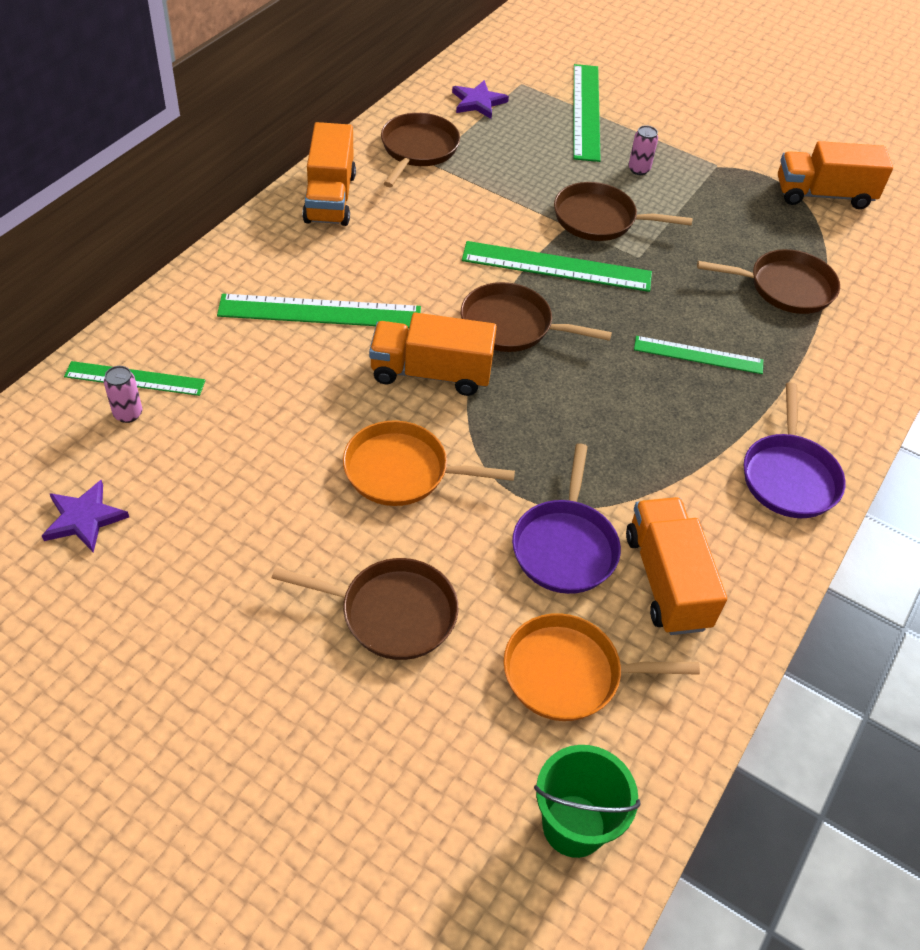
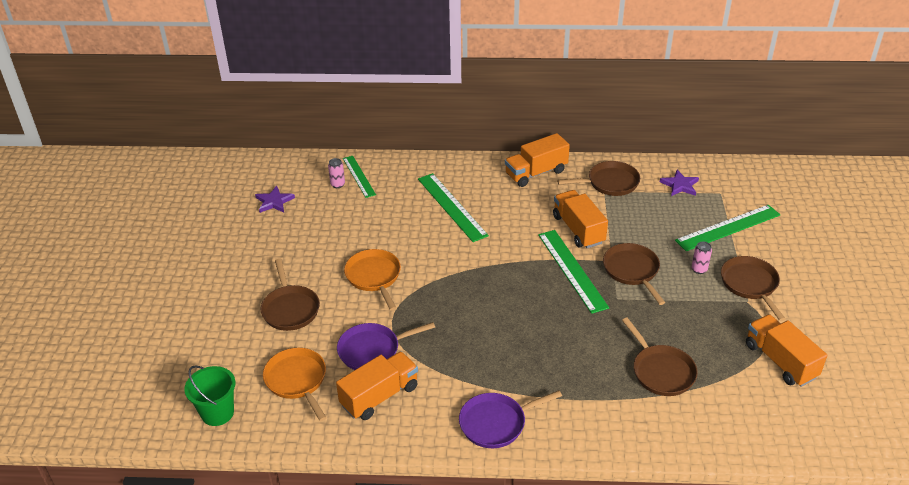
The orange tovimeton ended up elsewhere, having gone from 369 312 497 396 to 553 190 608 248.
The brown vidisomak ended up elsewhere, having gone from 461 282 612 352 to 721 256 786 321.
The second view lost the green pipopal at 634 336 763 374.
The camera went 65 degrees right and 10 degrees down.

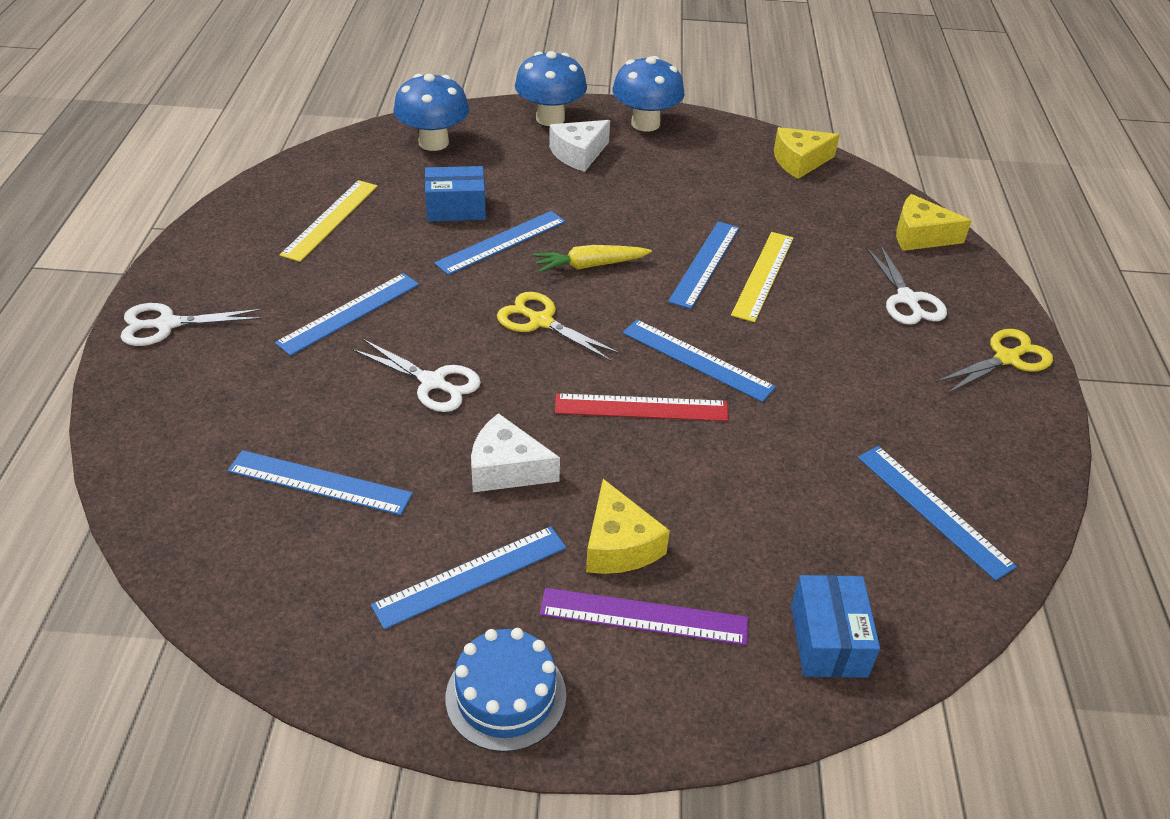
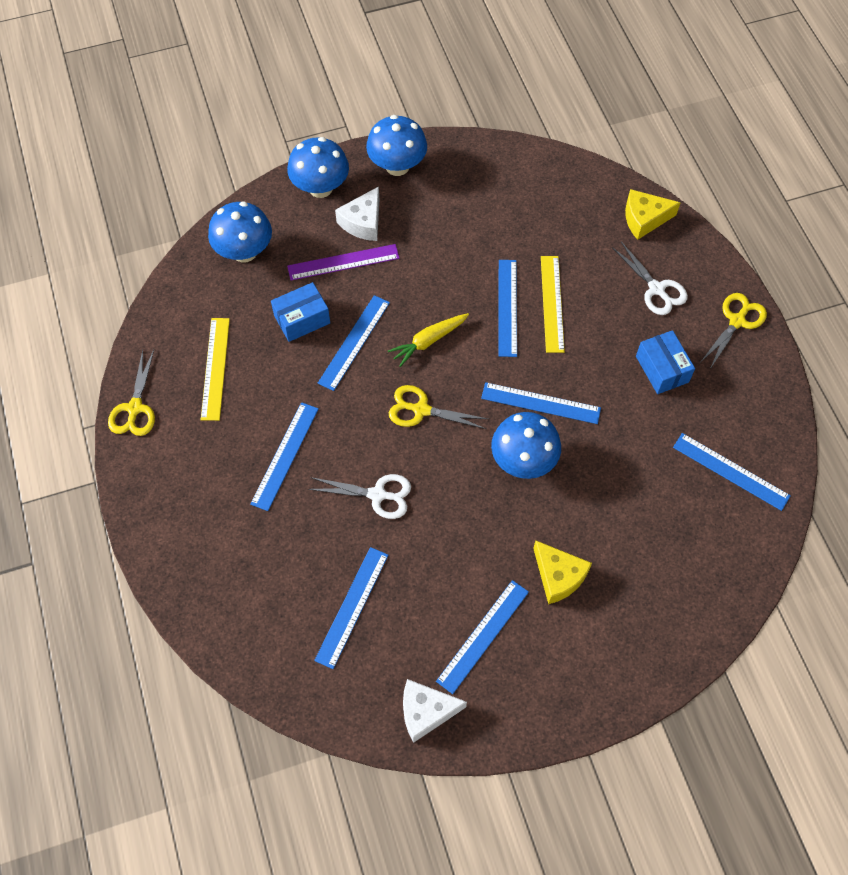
The second view gained the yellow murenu at 108 350 155 436.
The purple pipopal ended up elsewhere, having gone from 539 588 748 645 to 287 244 400 280.
The blue pipopal at 227 450 413 515 ended up facing another way, 60 degrees counterclockwise from before.
The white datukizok ended up elsewhere, having gone from 471 413 560 492 to 403 679 467 743.
Where the red pipopal stood at 555 393 729 421, the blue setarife came to stand at 491 412 561 479.
The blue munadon ended up elsewhere, having gone from 791 575 880 678 to 636 330 695 394.
The second view lost the white murenu at 121 303 263 346.
The second view lost the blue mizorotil at 446 628 566 752.
The second view lost the yellow datukizok at 774 127 840 179.
The camera went 20 degrees left and 20 degrees up.

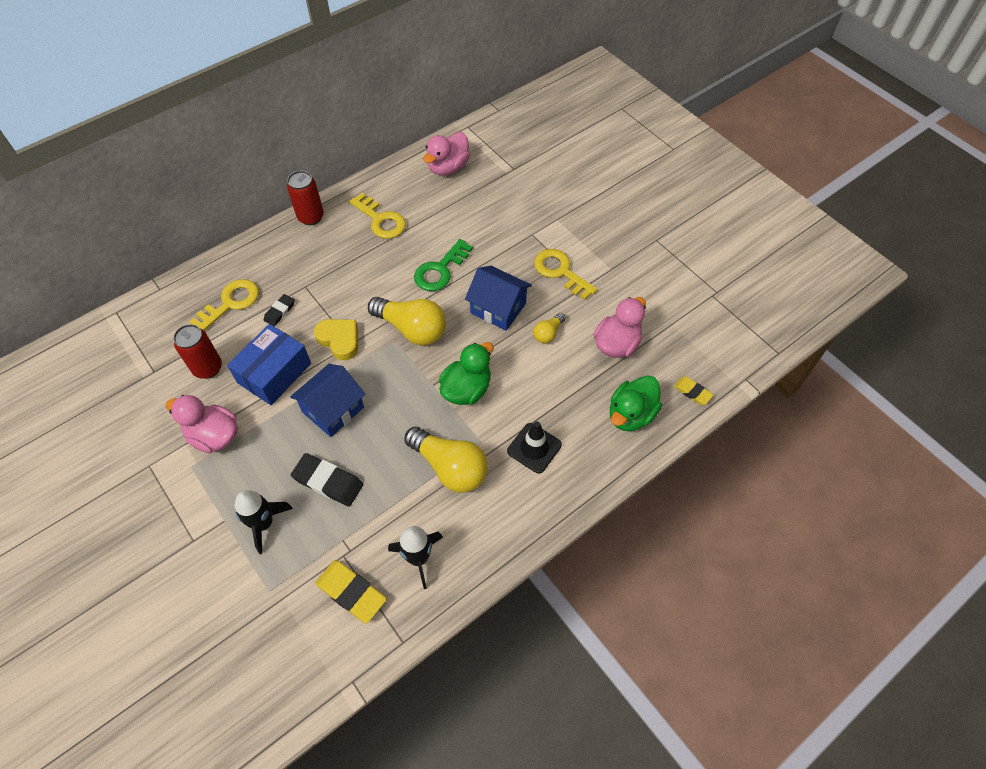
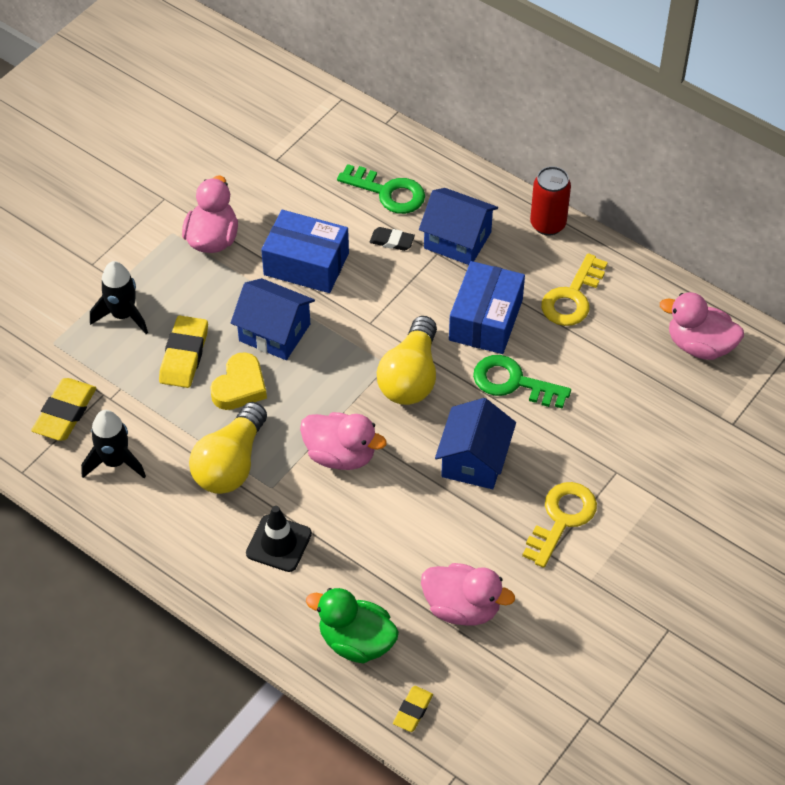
What was the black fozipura at 291 453 363 507 turned into the yellow fozipura at 159 316 208 388.
The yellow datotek ended up elsewhere, having gone from 314 319 358 361 to 210 352 267 410.
What was the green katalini at 439 342 494 405 turned into the pink katalini at 300 412 387 470.
What was the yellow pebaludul at 189 279 259 331 turned into the green pebaludul at 337 164 425 214.
The second view gained the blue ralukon at 419 188 498 265.
The second view gained the blue munadon at 449 261 525 354.
The second view lost the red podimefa at 173 324 222 379.
The second view lost the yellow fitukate at 533 313 566 344.
The camera went 75 degrees right and 5 degrees down.

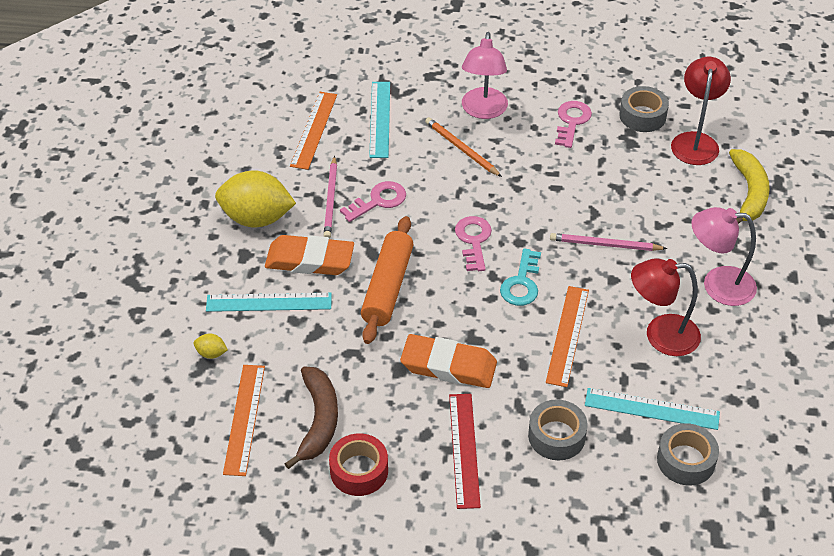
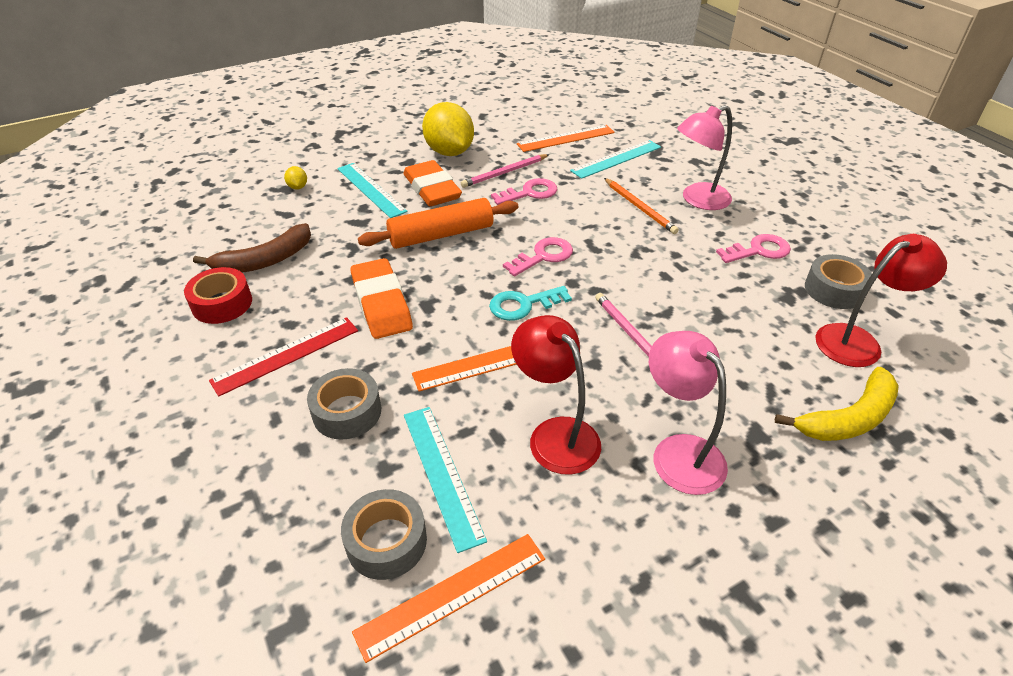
The orange pipopal ended up elsewhere, having gone from 223 365 265 476 to 352 534 545 663.
The pink pebaludul at 340 181 406 222 ended up facing another way, 45 degrees counterclockwise from before.
The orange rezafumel at 425 117 502 177 ended up facing another way, 135 degrees clockwise from before.
The camera went 55 degrees right and 5 degrees down.

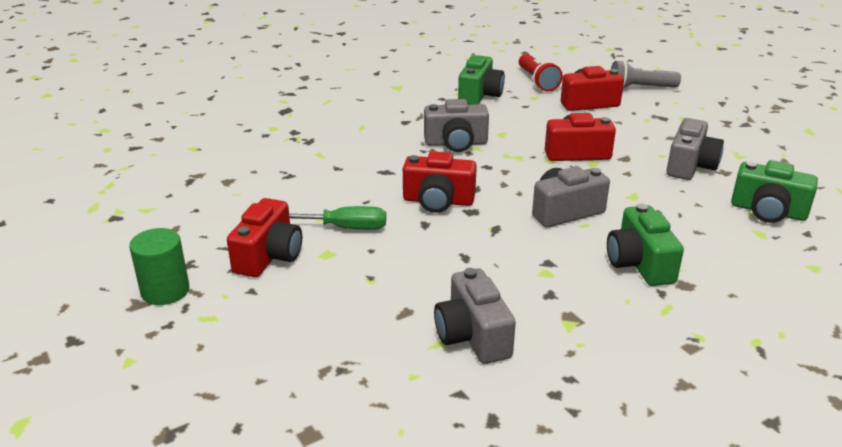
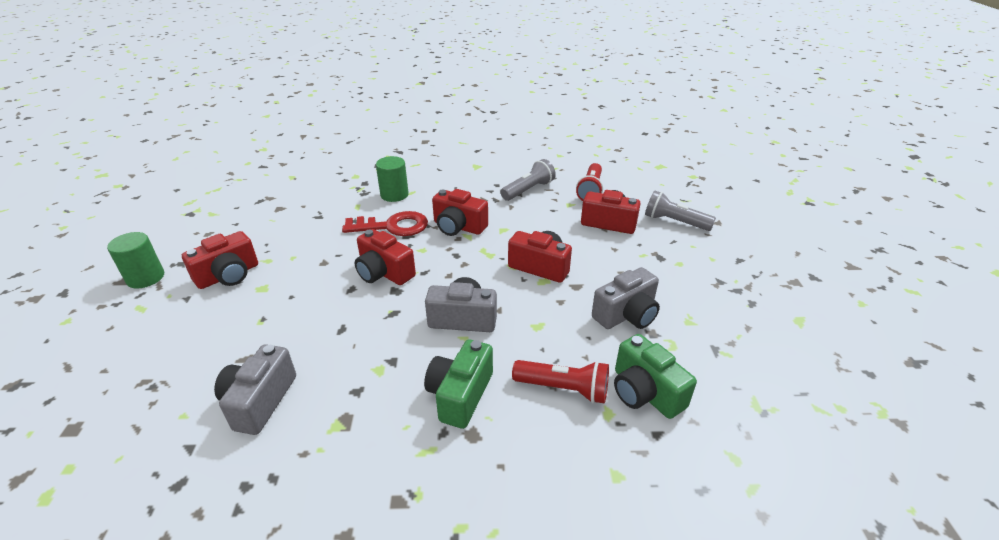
The second view gained the red pebaludul at 342 211 428 236.
The second view gained the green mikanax at 376 156 409 202.
What was the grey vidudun at 424 99 489 152 turned into the red vidudun at 432 189 488 236.
Where the green vidudun stood at 458 55 505 104, the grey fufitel came to stand at 501 159 556 201.
The second view gained the red fufitel at 512 360 609 404.
The second view lost the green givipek at 289 206 386 230.
The camera went 30 degrees right and 5 degrees up.

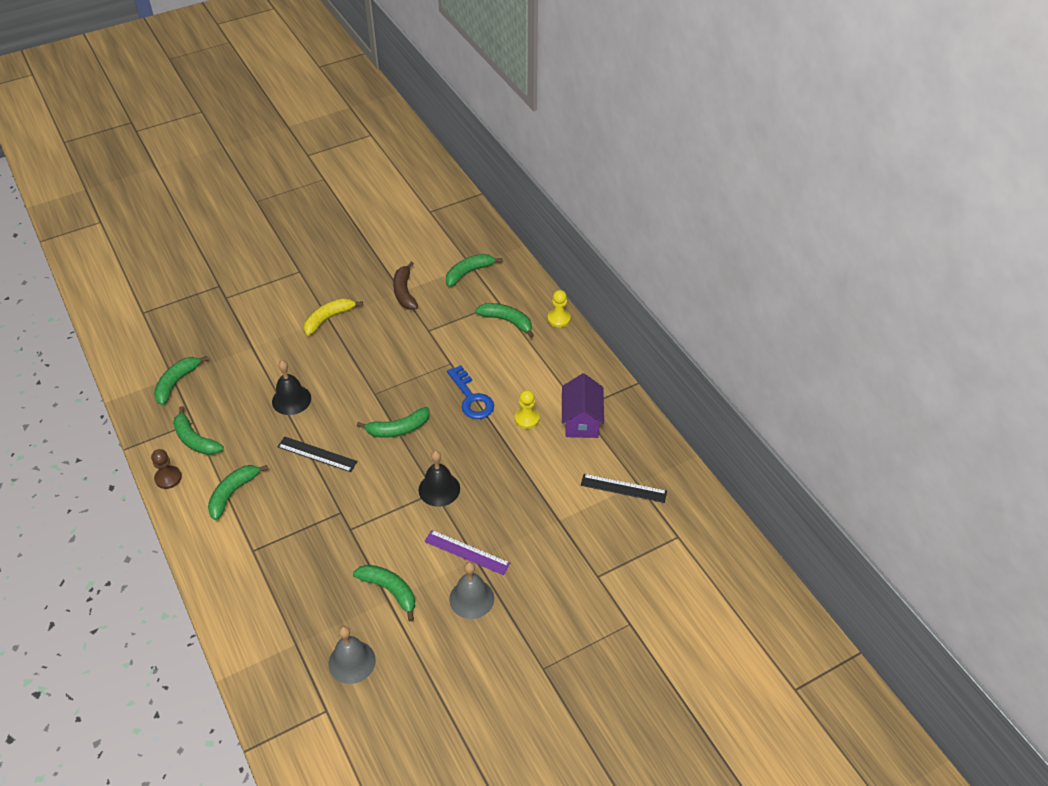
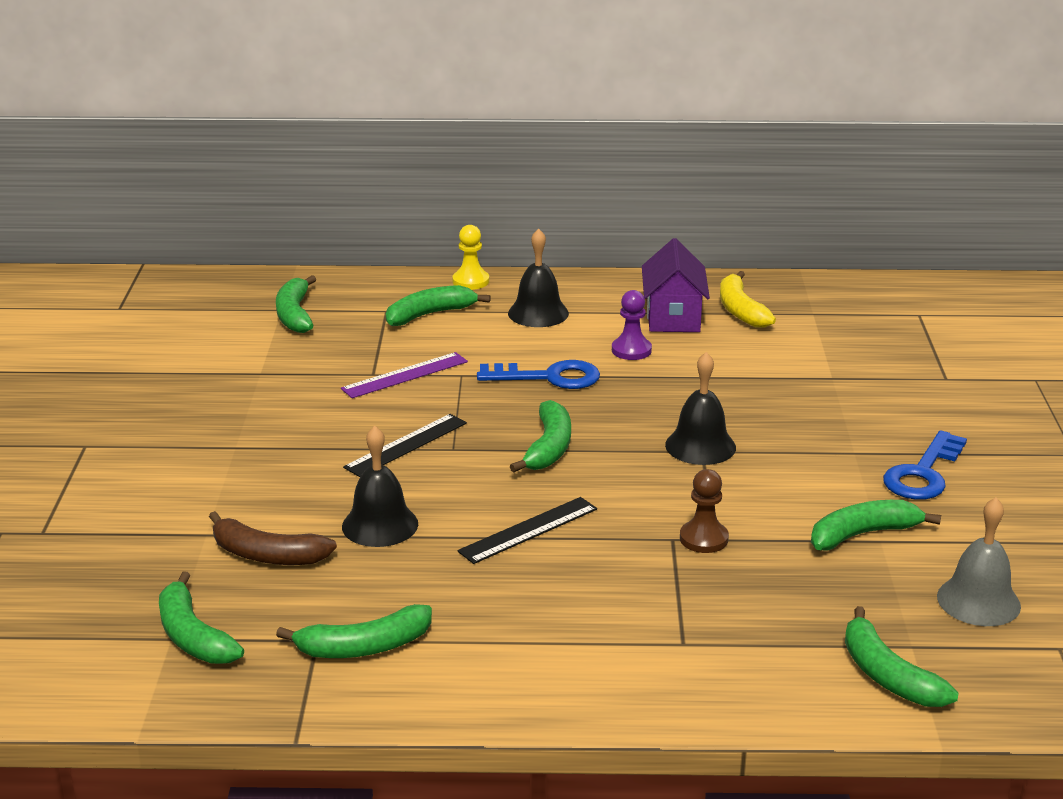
The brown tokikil ended up elsewhere, having gone from 393 262 418 310 to 209 511 337 565.
The purple pipopal ended up elsewhere, having gone from 424 530 510 575 to 341 352 468 398.
The black pipopal ended up elsewhere, having gone from 581 474 667 503 to 343 414 467 477.
The second view gained the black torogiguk at 508 228 569 327.
What was the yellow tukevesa at 515 390 539 429 turned into the purple tukevesa at 612 290 652 360.
The purple ralukon at 562 373 604 438 ended up facing another way, 60 degrees clockwise from before.
The brown tukevesa ended up elsewhere, having gone from 151 449 182 489 to 680 469 729 553.
The yellow tokikil ended up elsewhere, having gone from 304 298 363 336 to 720 271 776 328.
The green tokikil ended up elsewhere, having gone from 208 465 268 520 to 845 606 959 707.
Where the grey torogiguk stood at 449 562 494 619, the blue pebaludul came to stand at 883 430 967 500.
The camera went 60 degrees left and 20 degrees down.

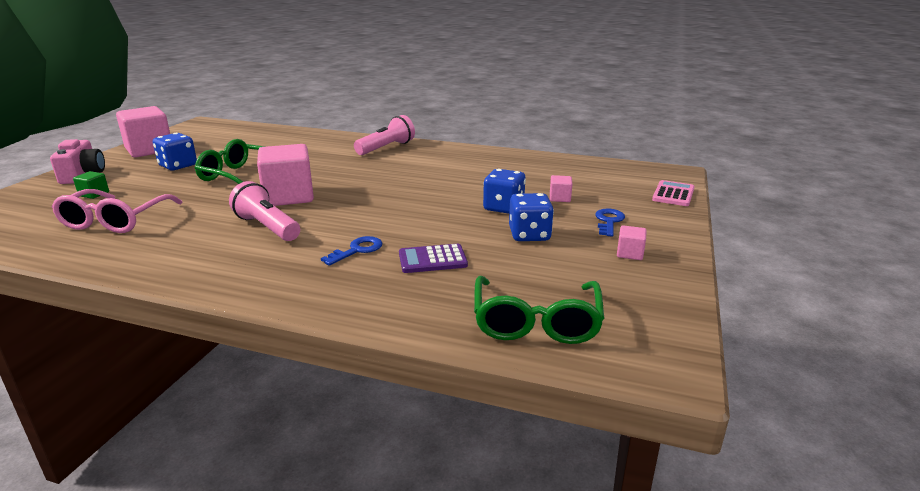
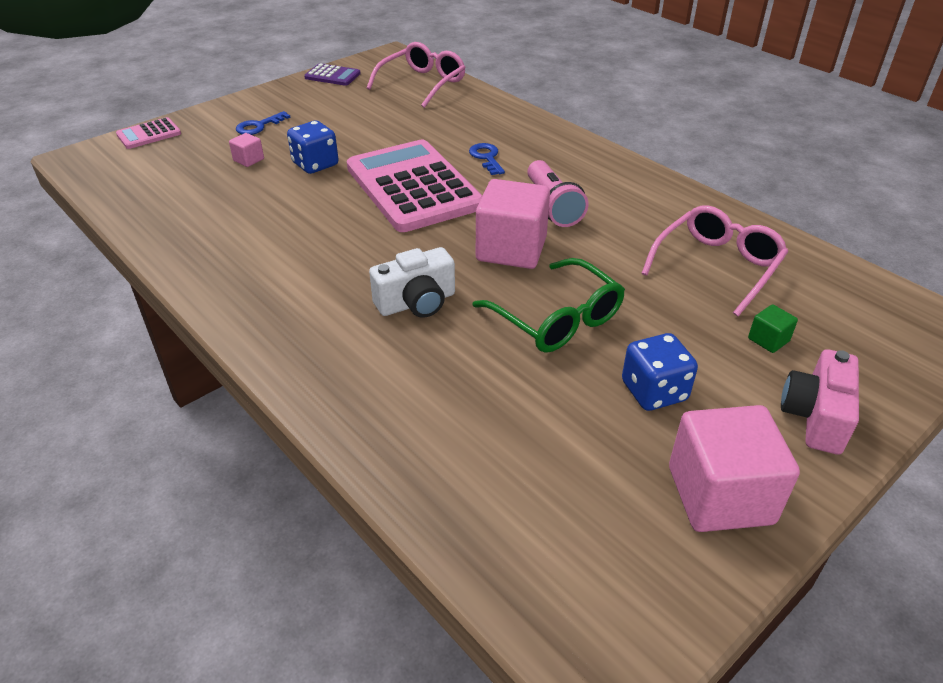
The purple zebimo ended up elsewhere, having gone from 399 244 468 273 to 304 63 361 86.
The second view gained the pink zebimo at 347 140 483 232.
What was the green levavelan at 474 276 605 344 turned into the pink levavelan at 367 42 466 108.
The second view gained the white vidudun at 369 247 455 318.
The blue pebaludul at 321 236 382 266 ended up facing another way, 90 degrees clockwise from before.
The second view lost the pink fufitel at 354 115 415 155.
The second view lost the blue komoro at 509 193 554 241.
The second view lost the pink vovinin at 617 225 647 260.
The camera went 150 degrees left and 15 degrees up.

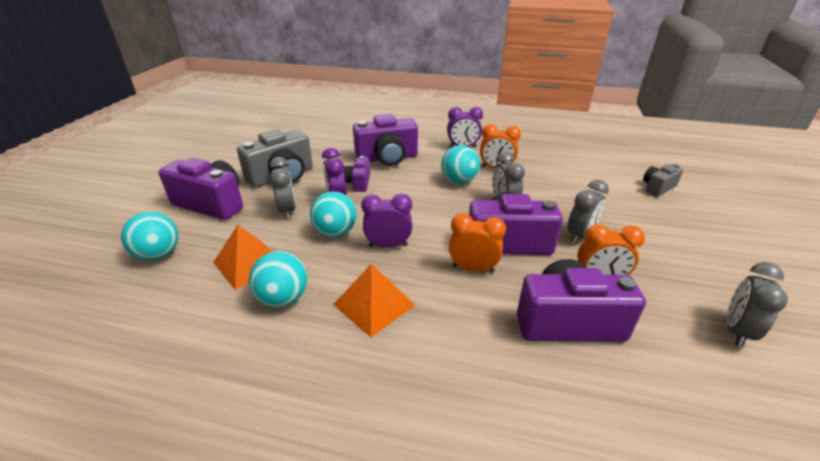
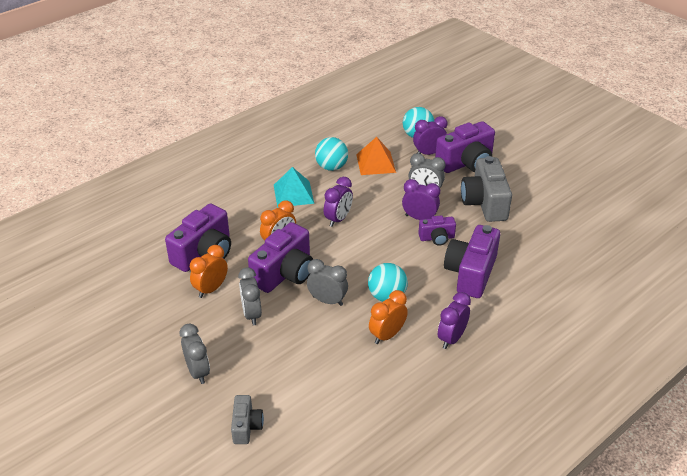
The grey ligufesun ended up elsewhere, having gone from 727 262 788 347 to 180 324 210 384.
What was the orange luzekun at 333 264 415 337 turned into the turquoise luzekun at 274 167 314 208.
The second view gained the purple ligufesun at 413 116 447 155.
The purple vidudun at 344 156 370 192 ended up facing another way, 135 degrees clockwise from before.
The second view lost the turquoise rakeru at 310 191 356 237.
The camera went 125 degrees right and 5 degrees up.

